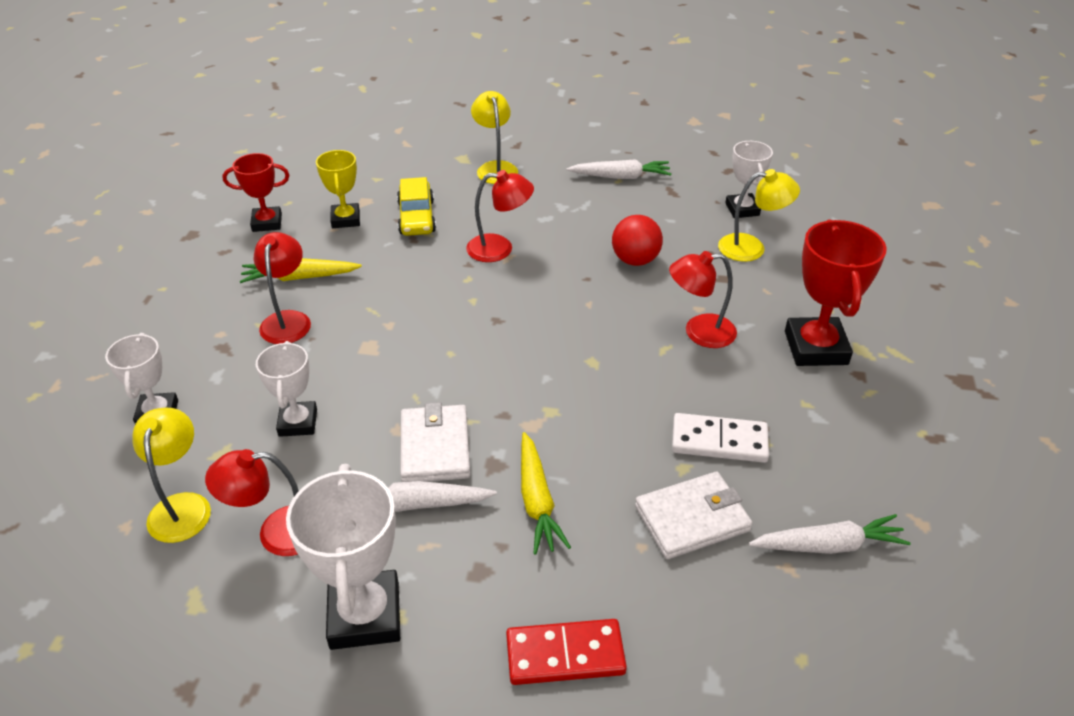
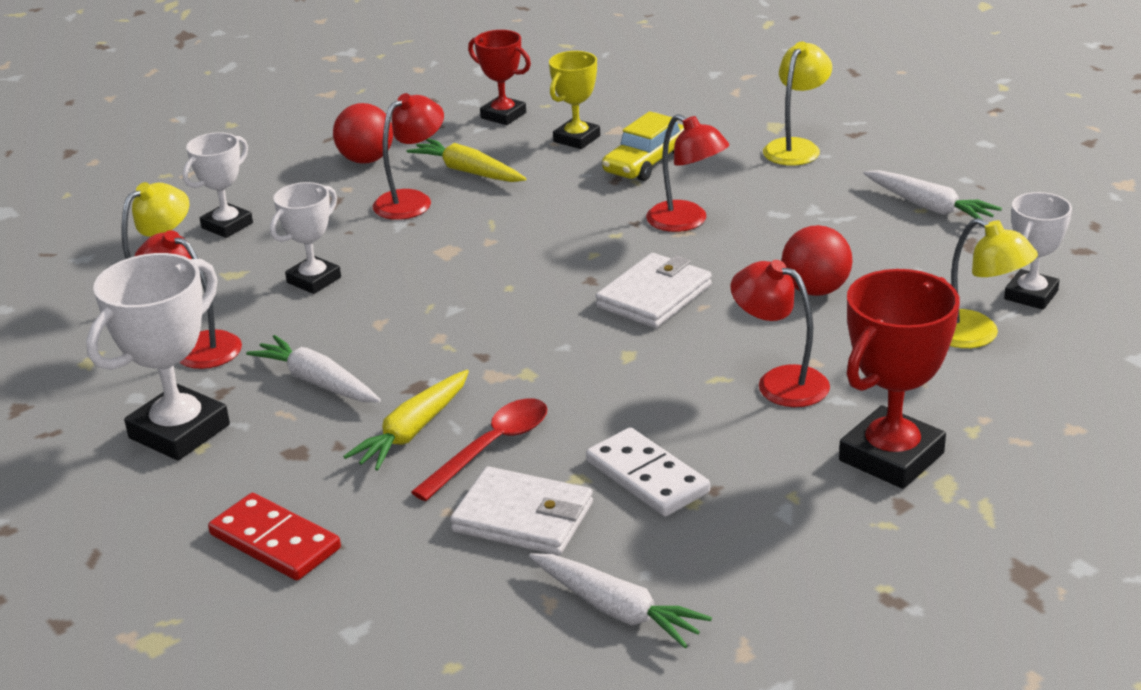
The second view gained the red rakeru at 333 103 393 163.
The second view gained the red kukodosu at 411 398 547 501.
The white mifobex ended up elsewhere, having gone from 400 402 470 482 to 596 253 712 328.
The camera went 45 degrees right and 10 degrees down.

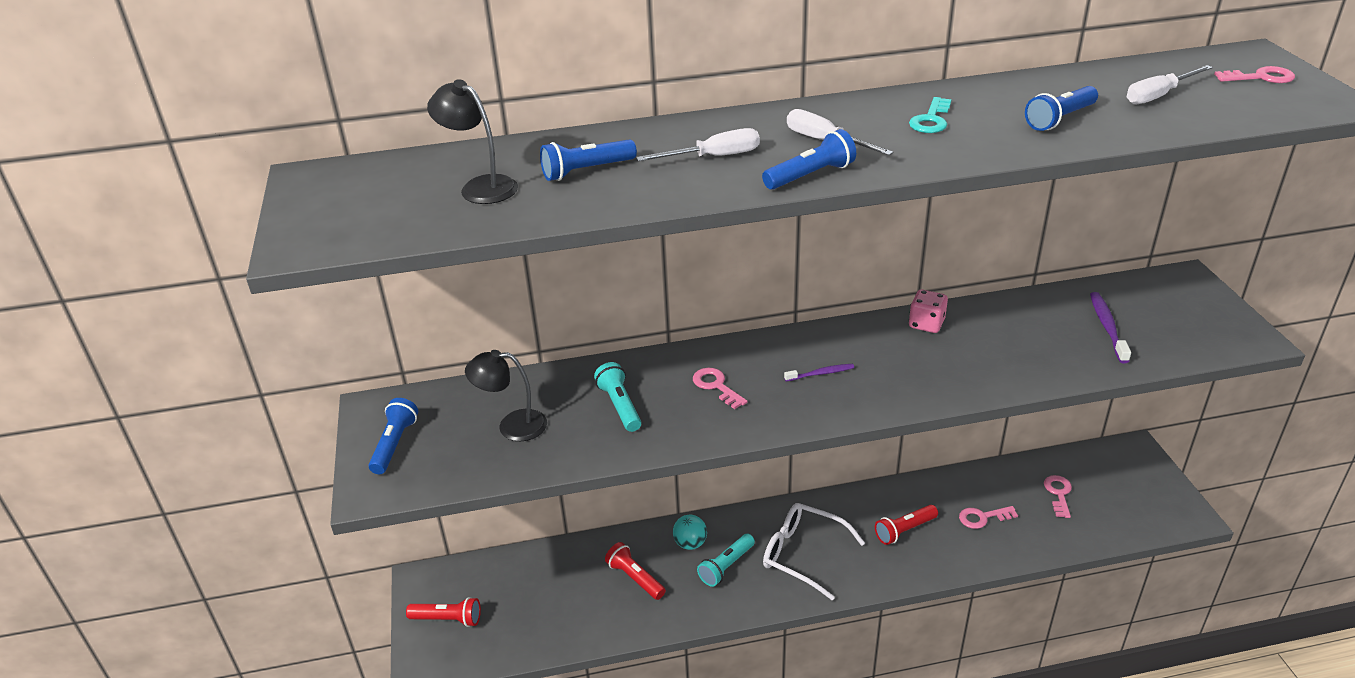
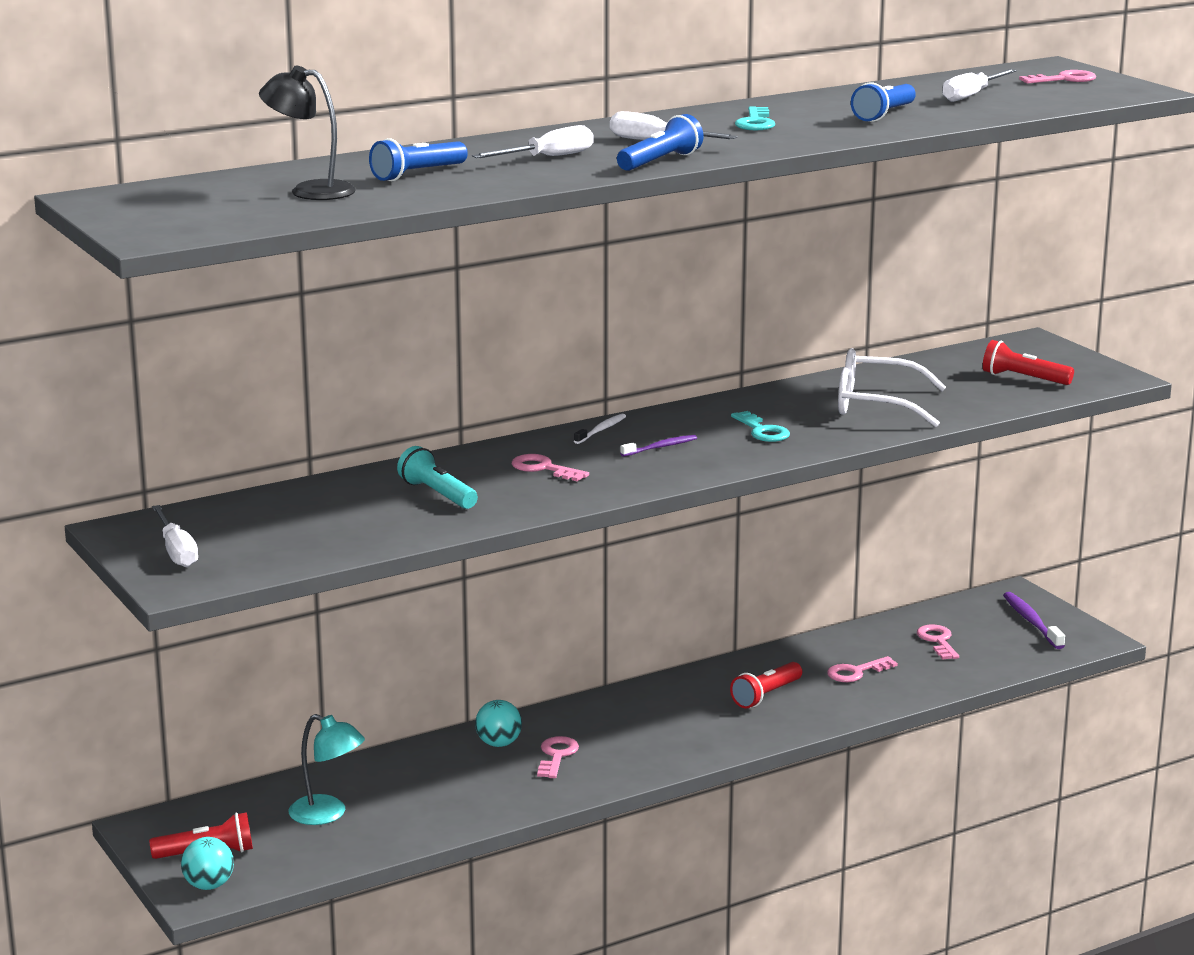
Where the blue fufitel stood at 368 398 418 474, the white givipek came to stand at 152 505 198 567.
The second view gained the turquoise rakeru at 181 837 234 890.
The second view gained the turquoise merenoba at 289 714 365 825.
Where the turquoise fufitel stood at 697 534 755 587, the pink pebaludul came to stand at 537 736 579 778.
The second view gained the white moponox at 574 414 626 444.
The second view gained the turquoise pebaludul at 731 411 790 442.
The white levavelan ended up elsewhere, having gone from 763 503 865 601 to 838 348 946 427.
The red fufitel ended up elsewhere, having gone from 605 542 666 600 to 983 340 1074 385.
The purple moponox ended up elsewhere, having gone from 1090 292 1131 363 to 1003 592 1065 649.
The second view lost the black merenoba at 465 350 547 441.
The second view lost the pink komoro at 909 289 948 333.
The camera went 20 degrees left and 15 degrees down.

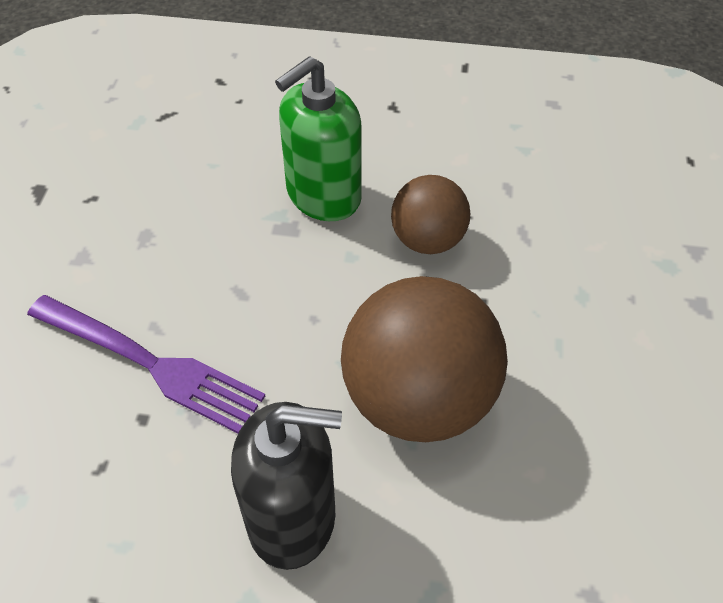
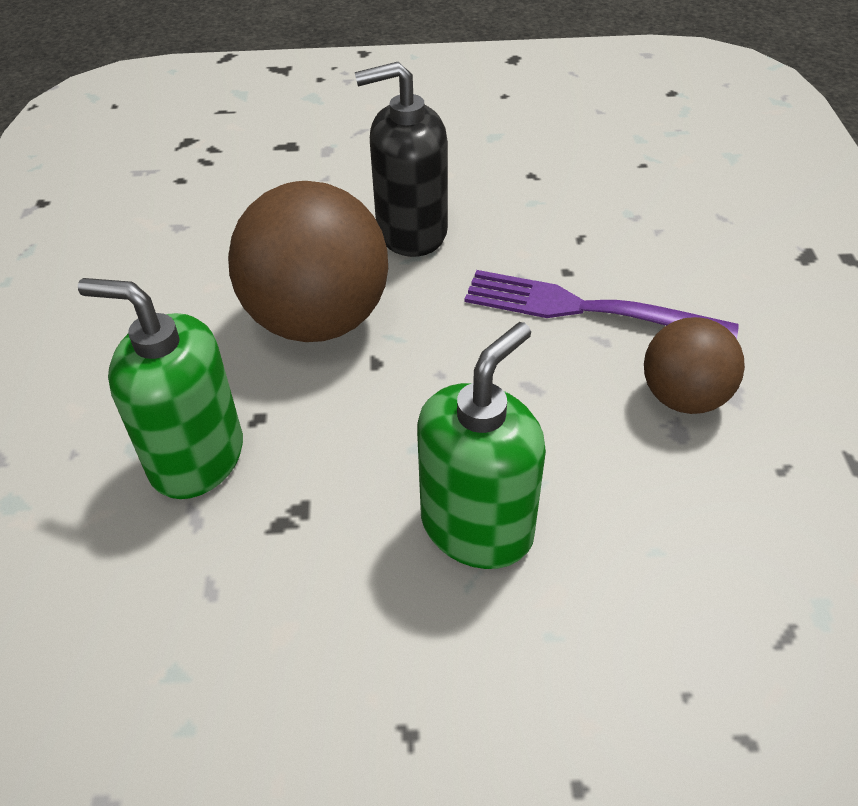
The second view gained the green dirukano at 78 278 243 499.
The brown rakeru ended up elsewhere, having gone from 391 175 471 254 to 644 317 745 414.
The camera went 170 degrees right and 5 degrees down.

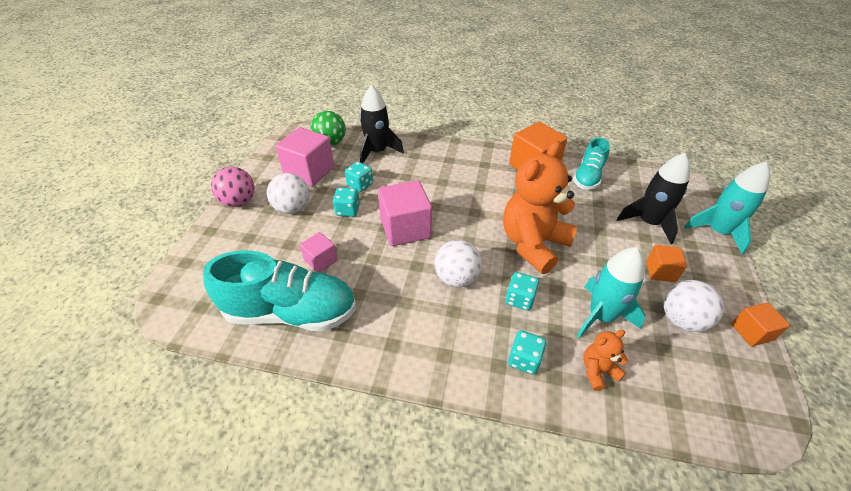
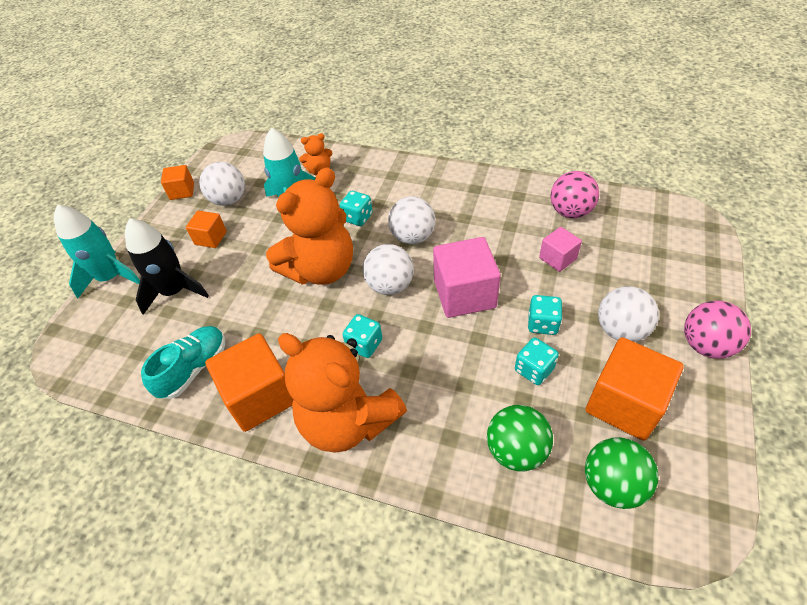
The second view gained the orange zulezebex at 278 333 407 452.
The turquoise komoro ended up elsewhere, having gone from 508 330 546 375 to 342 314 382 358.
The second view gained the white rakeru at 363 244 414 295.
Where the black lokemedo stood at 360 85 404 163, the green rakeru came to stand at 487 405 553 472.
Where the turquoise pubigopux stood at 203 250 356 332, the pink rakeru came to stand at 551 171 599 218.
What was the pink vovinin at 275 127 334 186 turned into the orange vovinin at 586 337 684 441.
The camera went 170 degrees left and 5 degrees up.

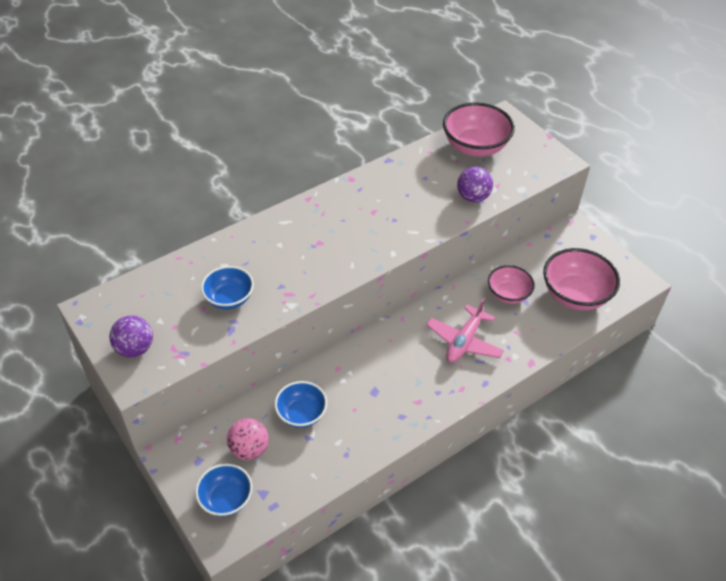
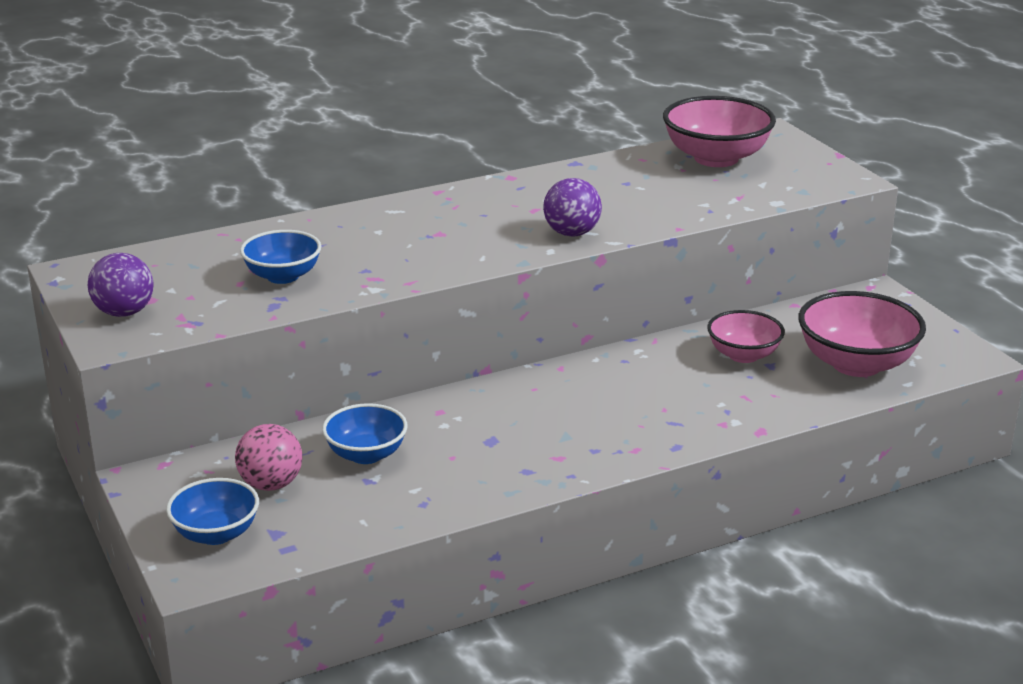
The purple rakeru ended up elsewhere, having gone from 457 167 493 202 to 543 178 602 237.
The second view lost the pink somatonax at 426 298 504 363.
The camera went 10 degrees right and 20 degrees down.

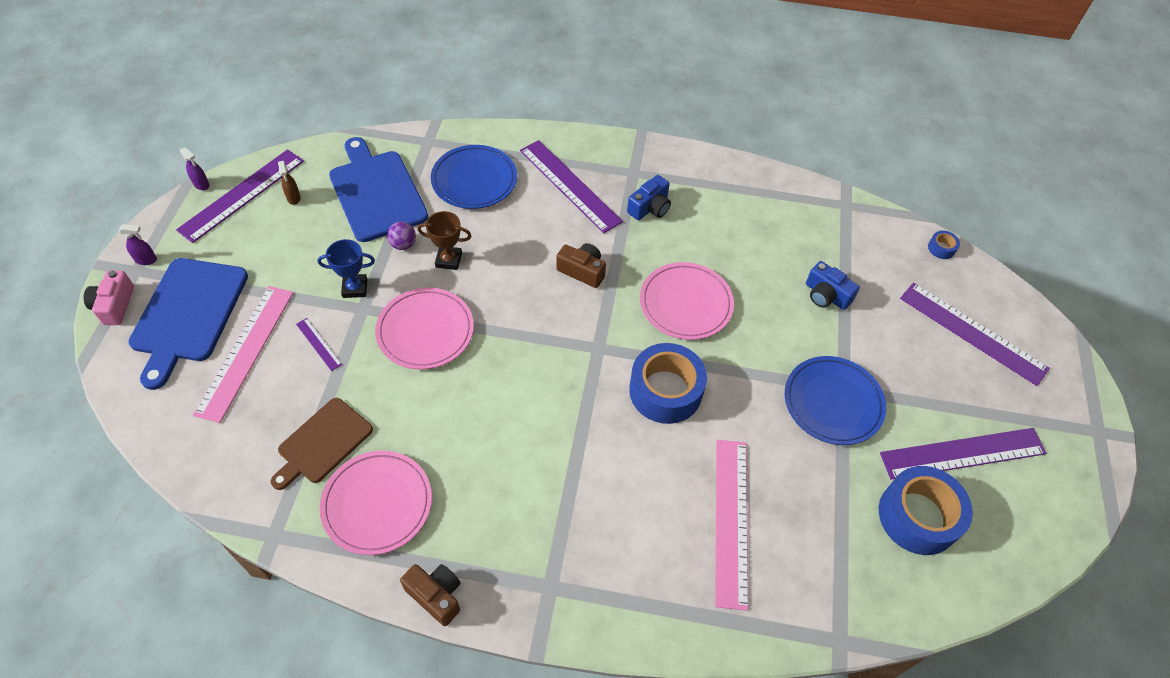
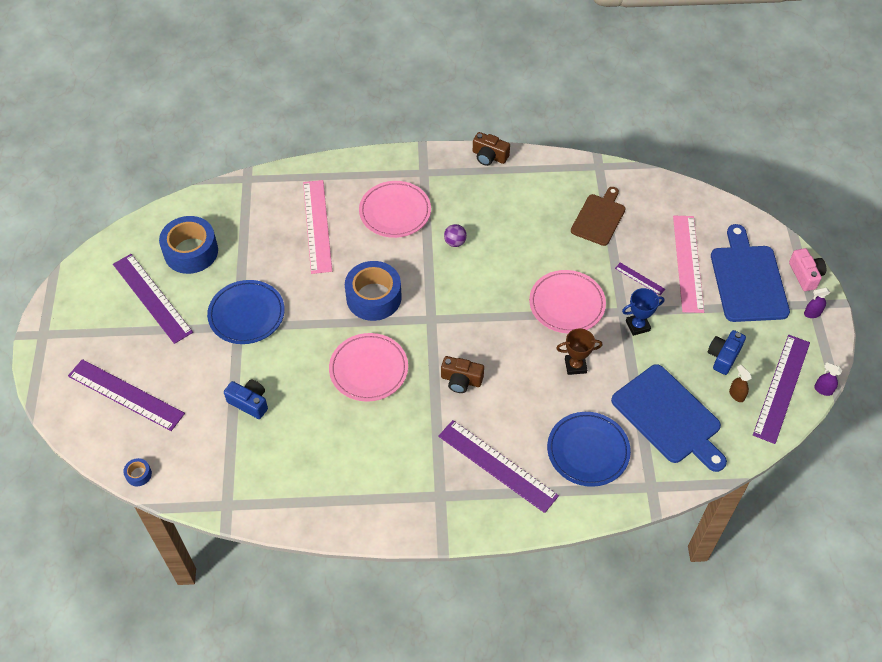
The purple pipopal at 880 428 1047 480 ended up facing another way, 75 degrees clockwise from before.
The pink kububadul ended up elsewhere, having gone from 320 451 432 555 to 359 181 431 238.
The purple rakeru ended up elsewhere, having gone from 387 222 416 250 to 444 224 467 247.
The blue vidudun ended up elsewhere, having gone from 627 175 671 220 to 708 330 746 375.
The camera went 170 degrees right and 0 degrees up.

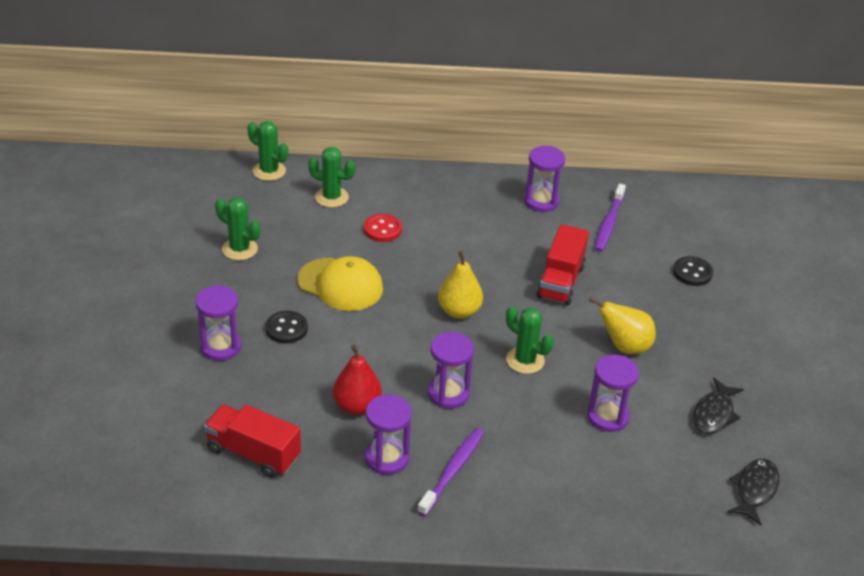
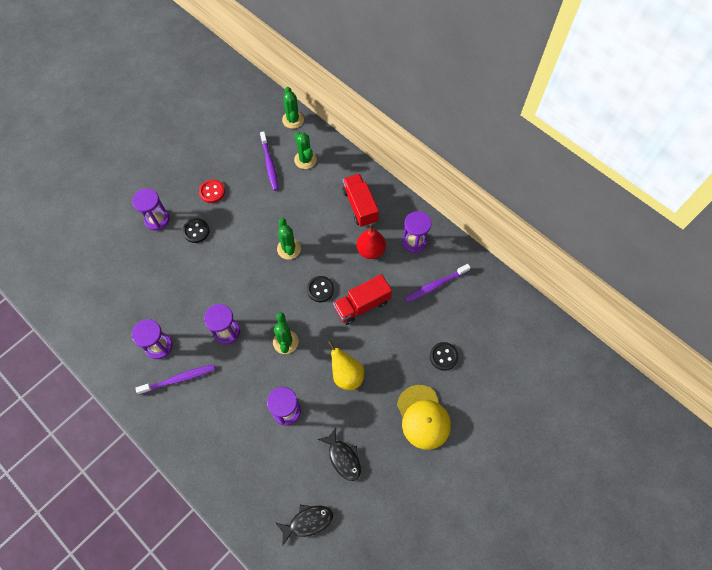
The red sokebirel ended up elsewhere, having gone from 364 214 402 242 to 199 179 225 203.
The second view gained the purple moponox at 260 131 279 191.
The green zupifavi ended up elsewhere, having gone from 215 197 260 260 to 277 218 301 260.
The second view gained the black sokebirel at 307 276 334 302.
The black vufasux at 693 378 744 434 ended up facing another way, 105 degrees counterclockwise from before.
The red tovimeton ended up elsewhere, having gone from 204 405 301 478 to 342 174 379 227.
The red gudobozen ended up elsewhere, having gone from 333 345 382 415 to 356 224 386 259.
The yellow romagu ended up elsewhere, having gone from 297 256 383 311 to 397 385 451 450.
The second view lost the yellow gudobozen at 438 251 483 319.
The camera went 45 degrees right and 25 degrees up.

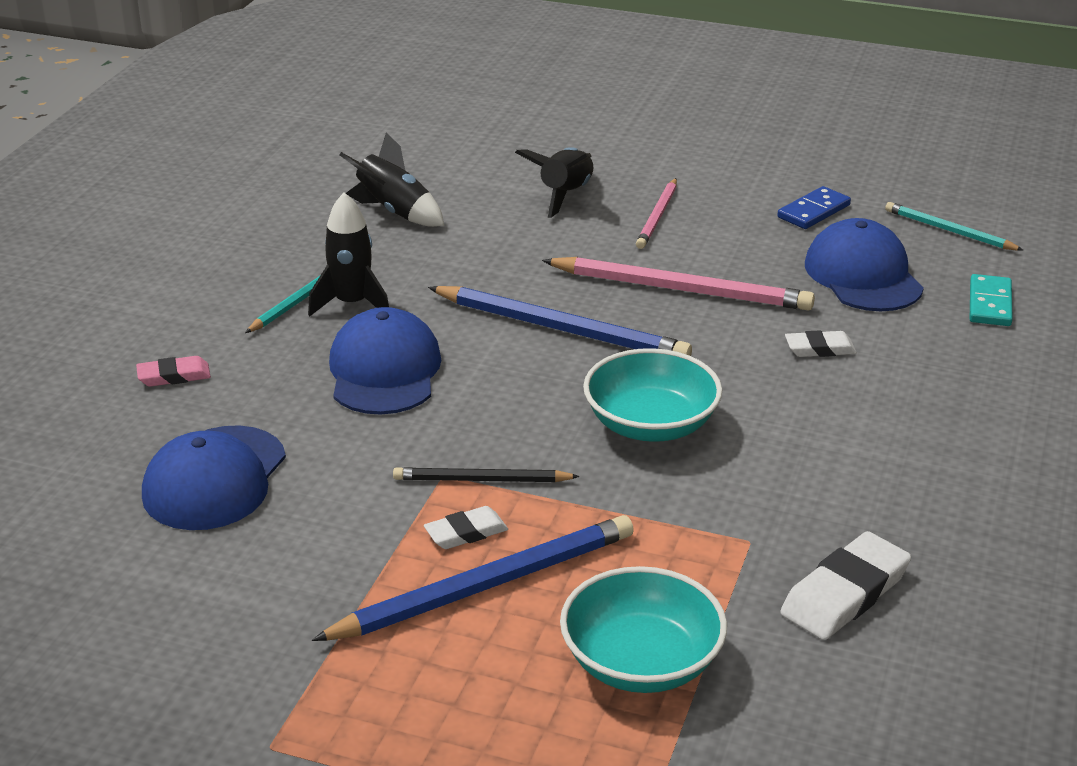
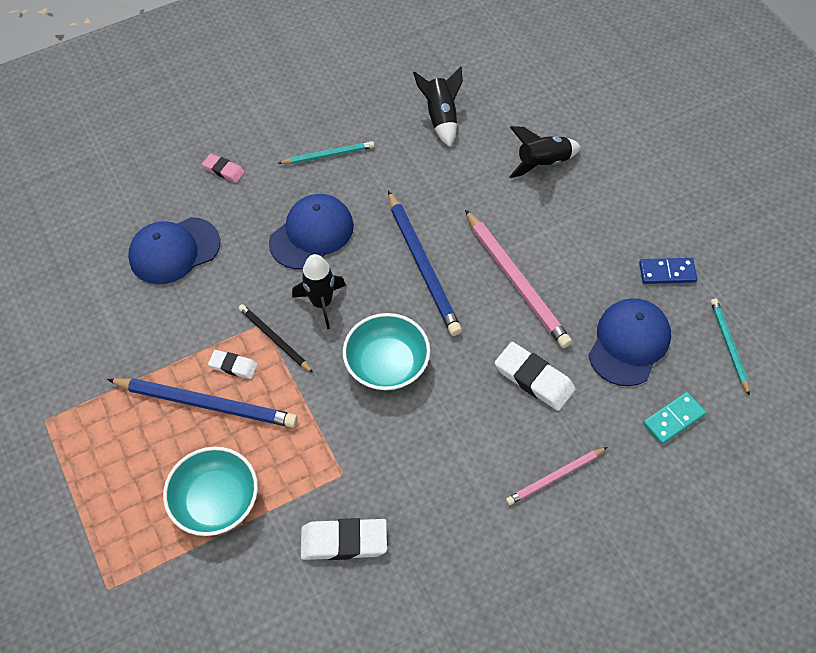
The black lokemedo ended up elsewhere, having gone from 308 192 389 316 to 292 254 346 329.
The size of the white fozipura at 785 330 857 357 changed by a factor of 1.71.
The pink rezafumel ended up elsewhere, having gone from 636 178 677 249 to 506 447 608 505.
The camera went 45 degrees right and 25 degrees up.

